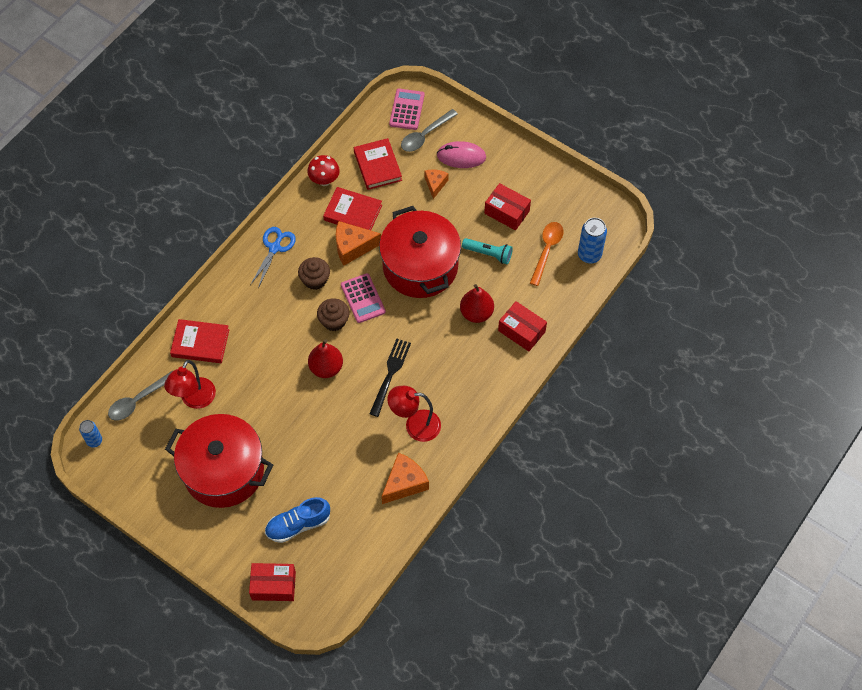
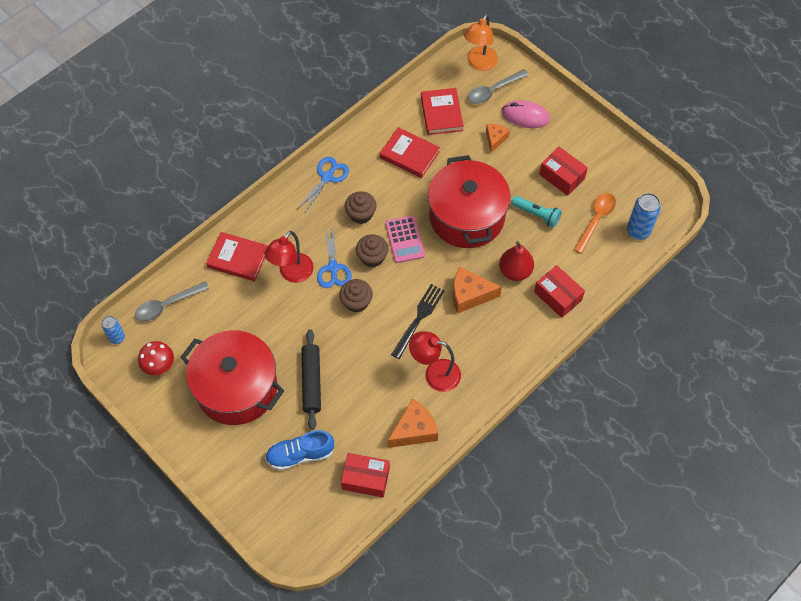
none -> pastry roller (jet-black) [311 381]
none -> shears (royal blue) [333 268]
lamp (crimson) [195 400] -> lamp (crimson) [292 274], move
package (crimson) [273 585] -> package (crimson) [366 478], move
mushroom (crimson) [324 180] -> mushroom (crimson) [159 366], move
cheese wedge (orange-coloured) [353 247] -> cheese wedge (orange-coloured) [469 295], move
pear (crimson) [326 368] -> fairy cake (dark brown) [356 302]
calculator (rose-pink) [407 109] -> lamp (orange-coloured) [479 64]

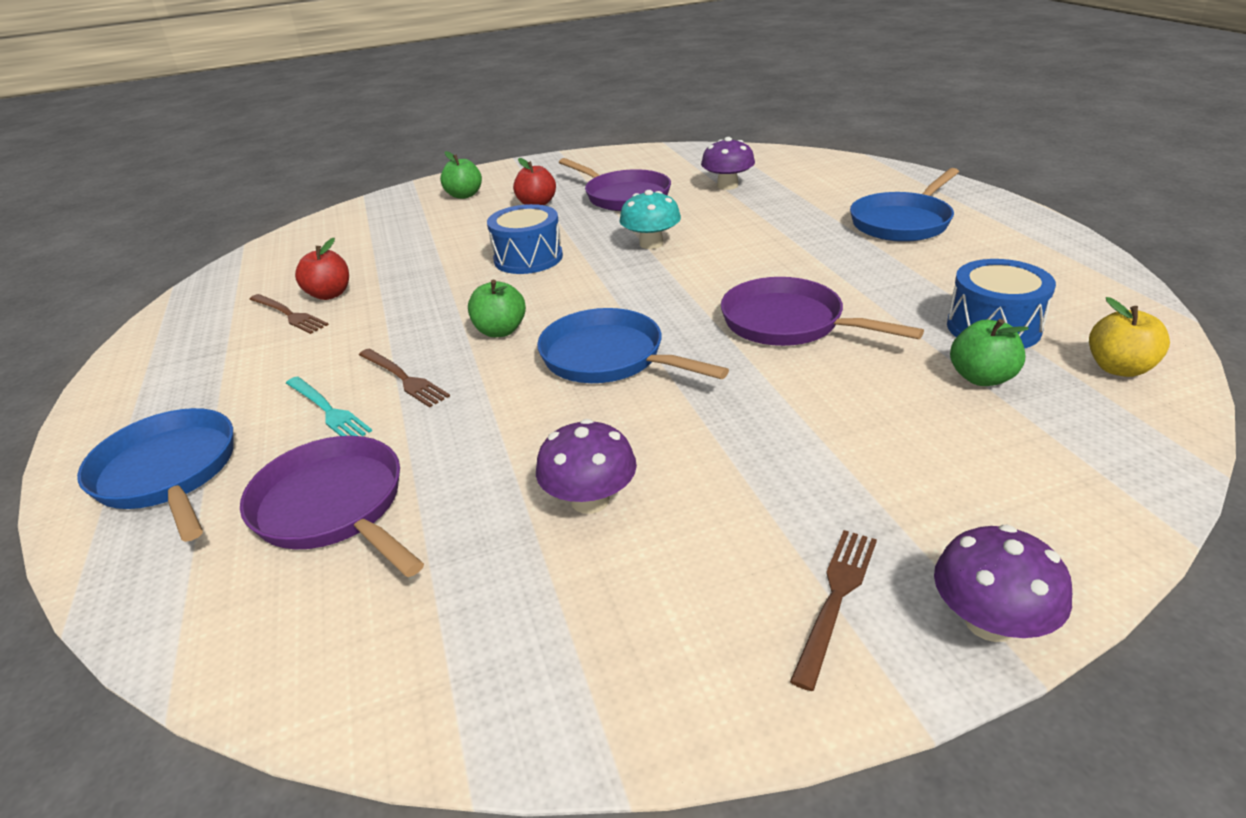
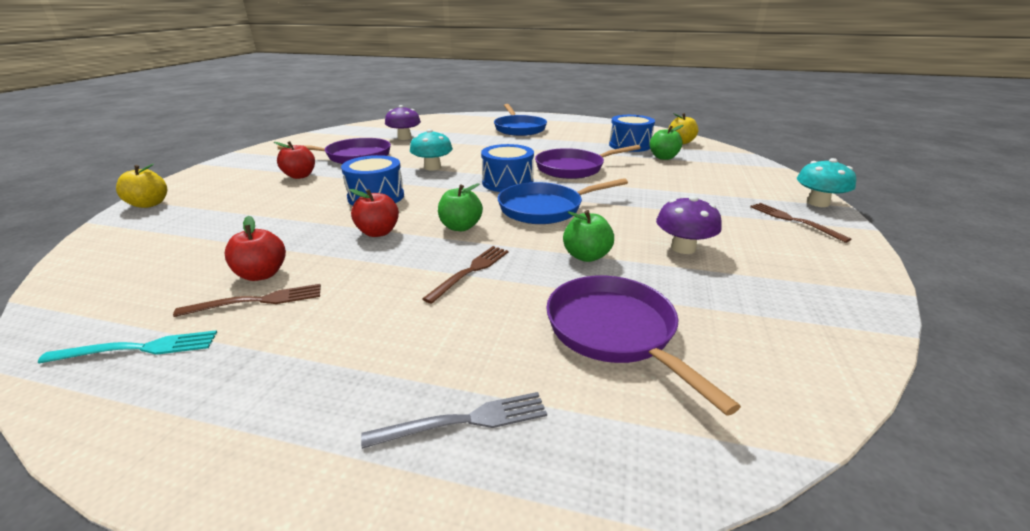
none -> apple (golden) [149 204]
none -> apple (crimson) [378 232]
none -> toy drum (royal blue) [507 182]
dinner fork (aqua) [328 410] -> dinner fork (aqua) [139 348], move
apple (leaf-green) [464 195] -> apple (leaf-green) [586 256], move
frying pan (royal blue) [169 474] -> dinner fork (gray) [465 421]
mushroom (royal purple) [989 622] -> mushroom (aqua) [817 203]
frying pan (royal purple) [334 508] -> frying pan (royal purple) [615 332], 75 degrees clockwise
dinner fork (dark brown) [404 379] -> dinner fork (dark brown) [470 271], 45 degrees counterclockwise

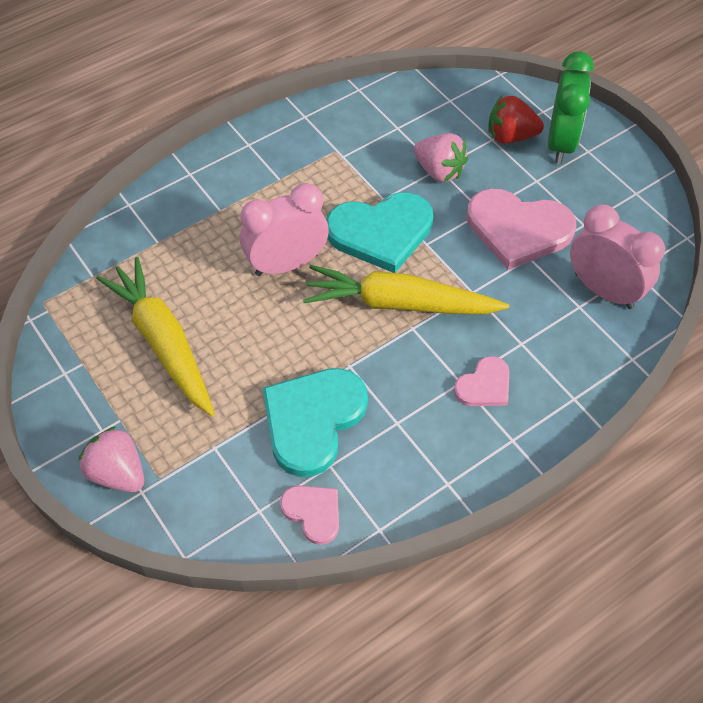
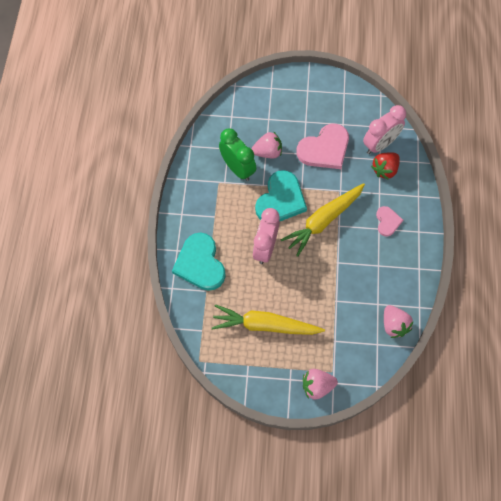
love heart (aqua) [313 420] -> love heart (aqua) [200 263], move
berry (crimson) [510 136] -> berry (crimson) [385 170], move
clock (leaf-green) [561 143] -> clock (leaf-green) [238 169], move
love heart (rose-pink) [313 513] -> berry (rose-pink) [394 325]
clock (rose-pink) [603 290] -> clock (rose-pink) [380 145], 150 degrees clockwise

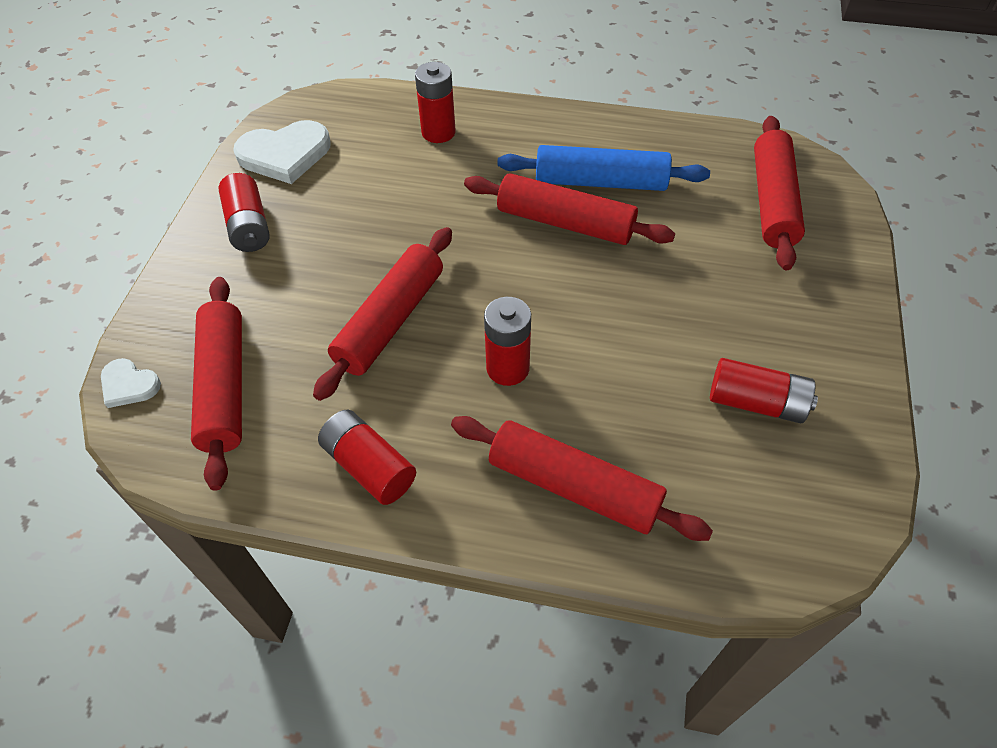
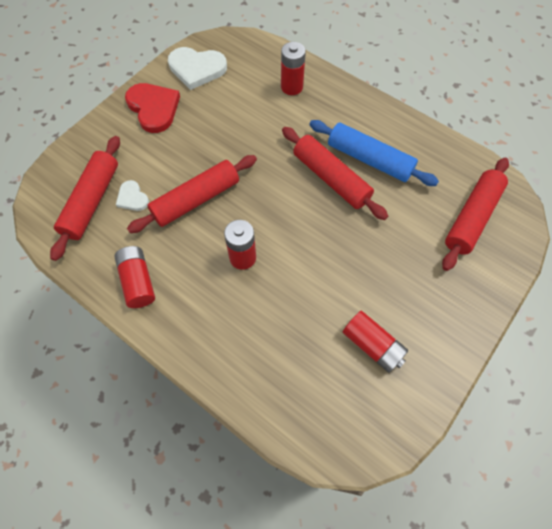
pastry roller (crimson) [574 486] -> none
love heart (snow-white) [129 385] -> love heart (snow-white) [132 198], move
power cell (crimson) [249 226] -> love heart (crimson) [153 108]

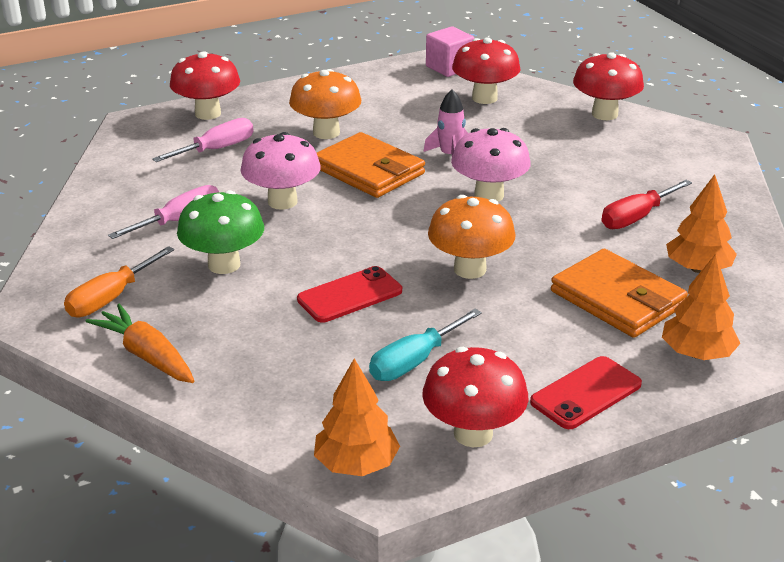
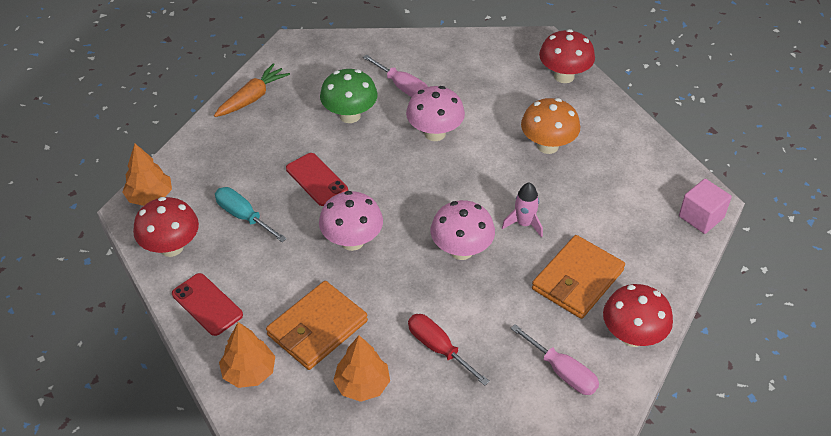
screwdriver (orange-coloured) [110 298] -> none
mushroom (crimson) [484 98] -> none
screwdriver (rose-pink) [217 149] -> screwdriver (rose-pink) [562 372], move
card wallet (orange-coloured) [368 170] -> card wallet (orange-coloured) [577 280], move
mushroom (orange-coloured) [470 269] -> mushroom (rose-pink) [352 241]

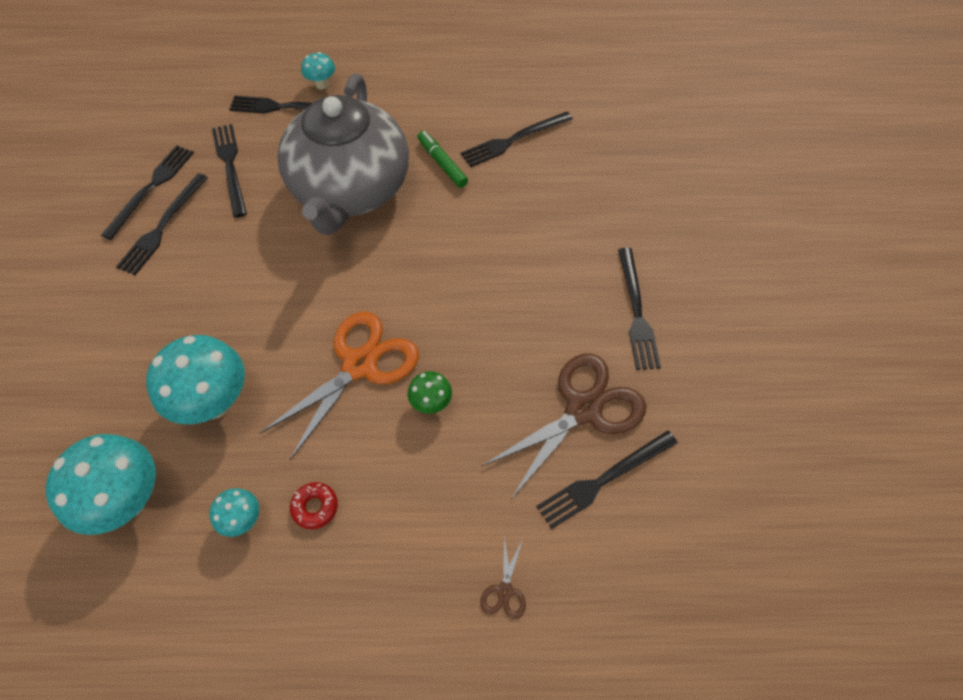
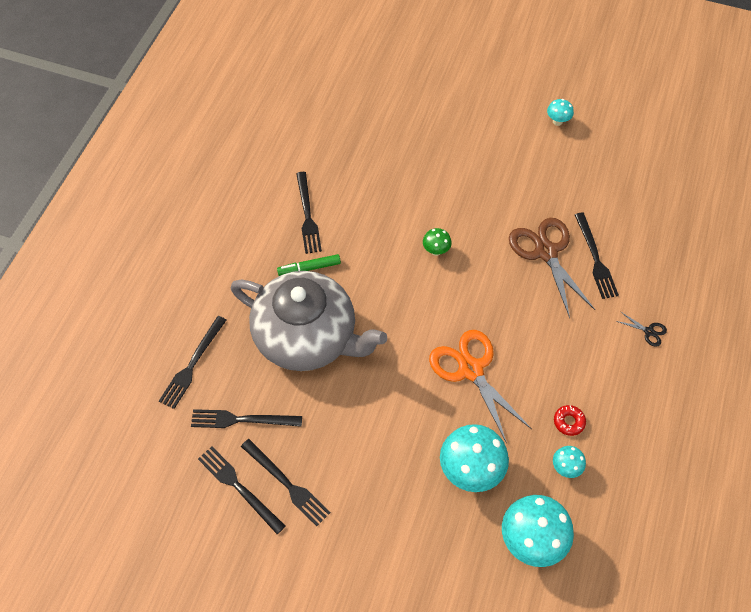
dinner fork (jet-black) [637 312] -> none
mushroom (aqua) [322 85] -> mushroom (aqua) [557 121], move
mushroom (leaf-green) [431 403] -> mushroom (leaf-green) [436 251], move
shears (dark brown) [505 591] -> shears (jet-black) [649 331]

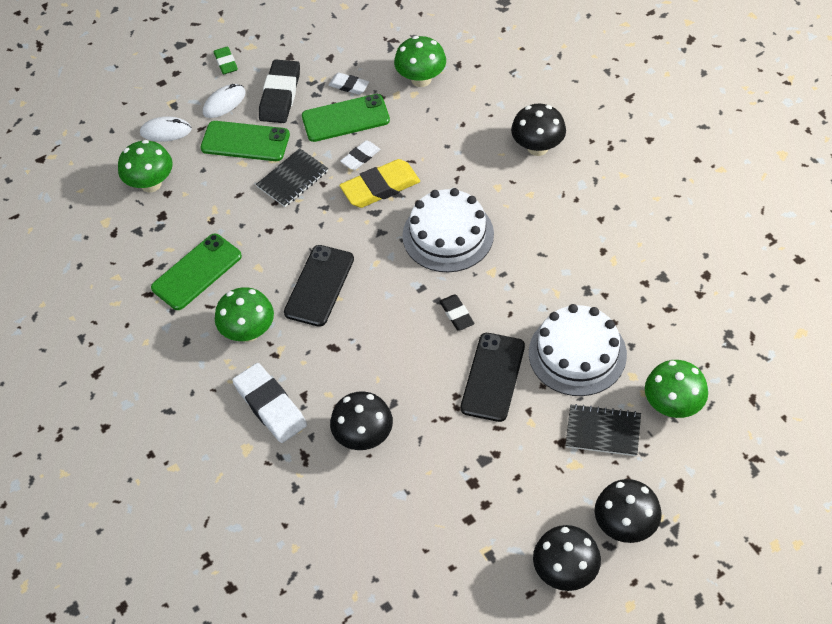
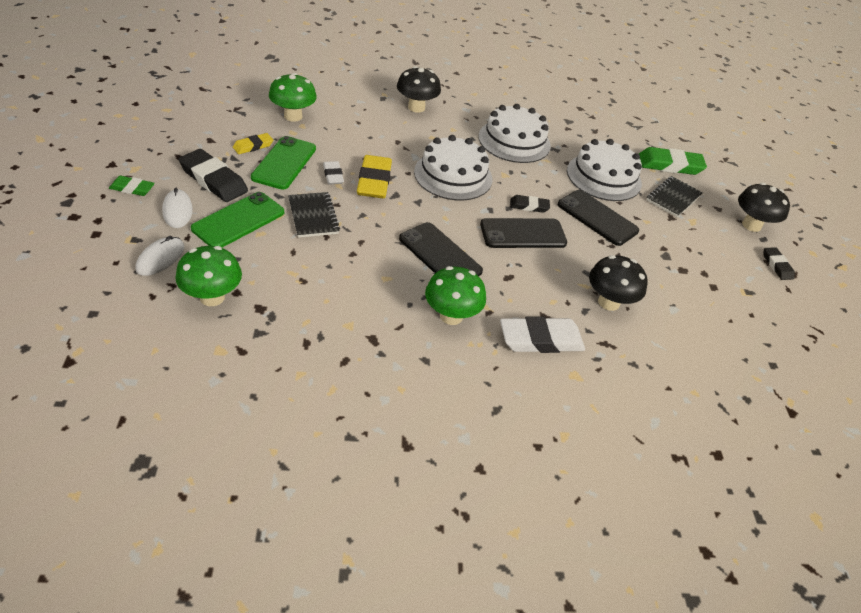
phone (leaf-green) [197 272] -> none
none -> cake (snow-white) [514 141]
none -> phone (jet-black) [523 234]
mushroom (jet-black) [565 572] -> eraser (jet-black) [777 266]
mushroom (leaf-green) [672 405] -> eraser (leaf-green) [670 165]
eraser (snow-white) [349 86] -> eraser (golden) [253 146]

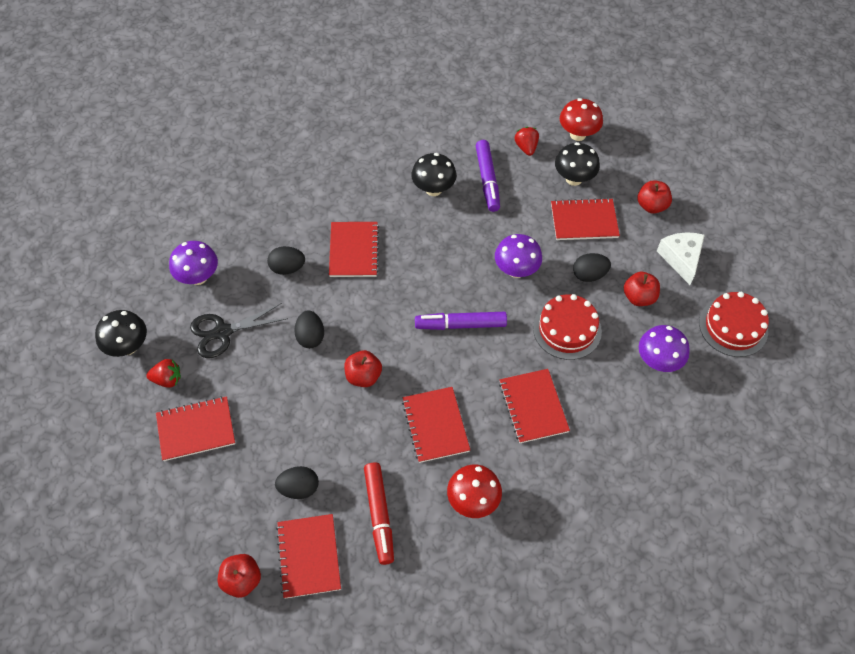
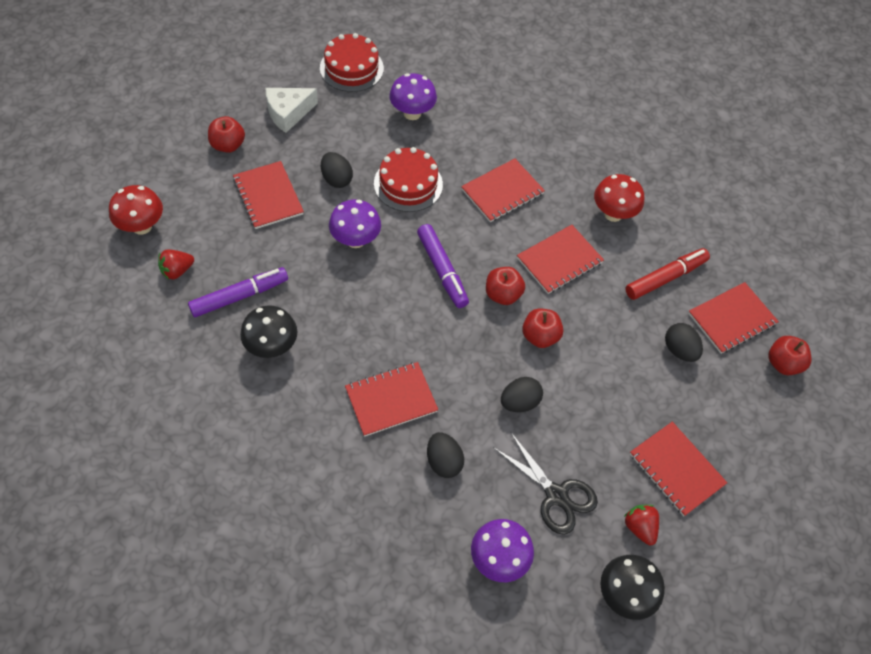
mushroom (jet-black) [574 179] -> none
apple (crimson) [639 297] -> apple (crimson) [502 294], move

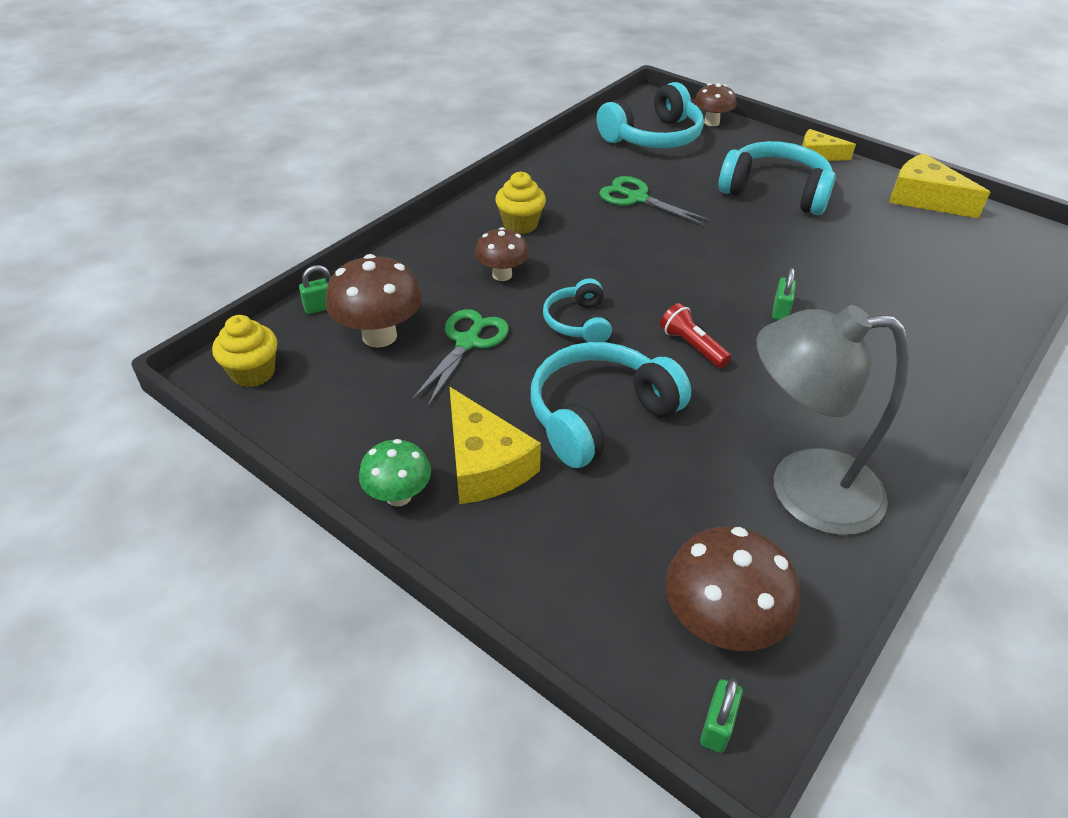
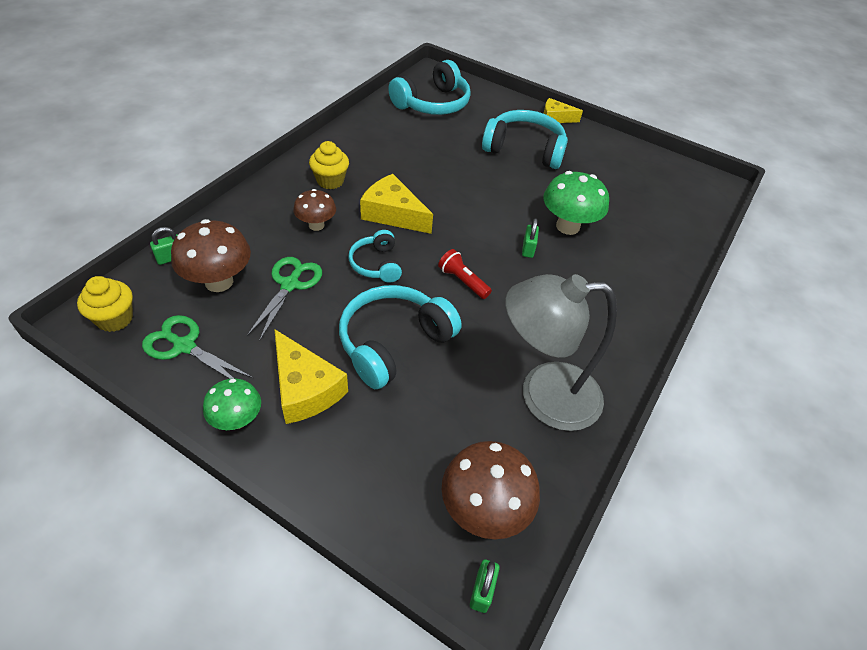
mushroom (dark brown) [711 122] -> none
none -> mushroom (leaf-green) [567 226]
shears (leaf-green) [637 198] -> shears (leaf-green) [184 346], move
cheese wedge (golden) [924 198] -> cheese wedge (golden) [393 214], move

